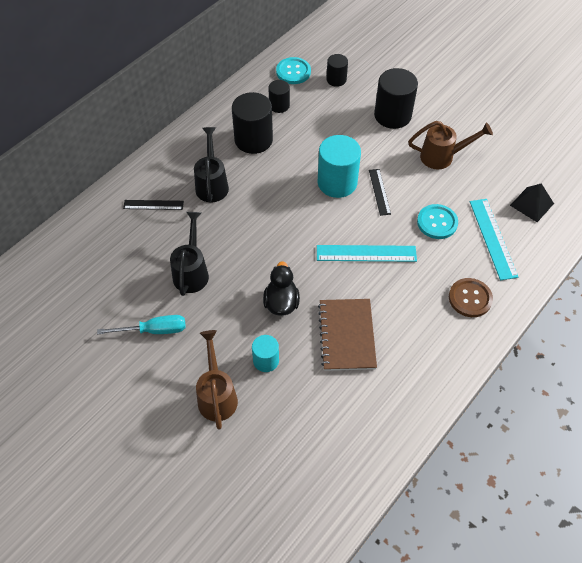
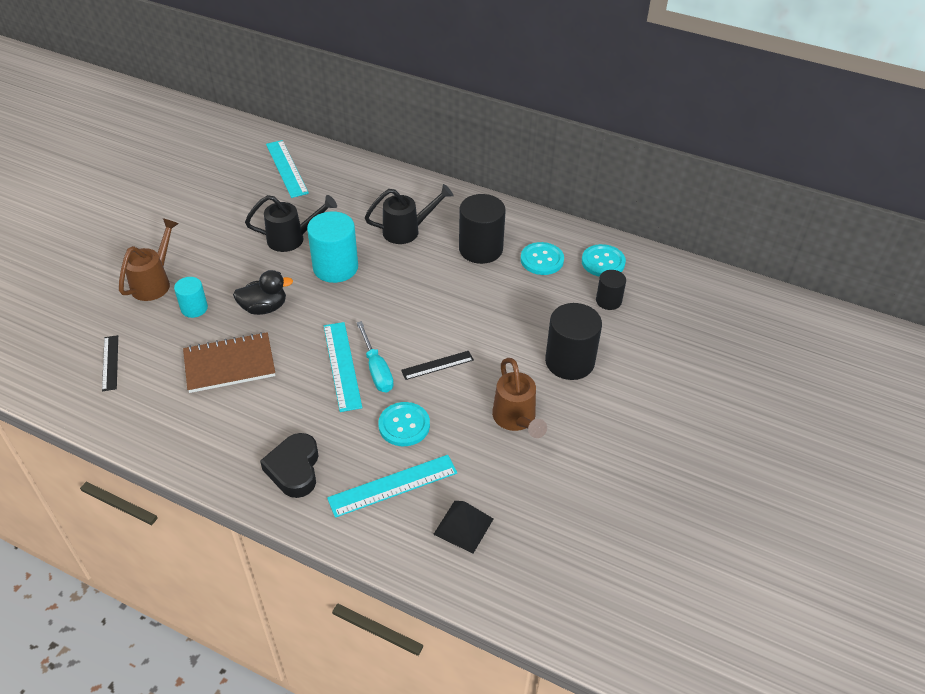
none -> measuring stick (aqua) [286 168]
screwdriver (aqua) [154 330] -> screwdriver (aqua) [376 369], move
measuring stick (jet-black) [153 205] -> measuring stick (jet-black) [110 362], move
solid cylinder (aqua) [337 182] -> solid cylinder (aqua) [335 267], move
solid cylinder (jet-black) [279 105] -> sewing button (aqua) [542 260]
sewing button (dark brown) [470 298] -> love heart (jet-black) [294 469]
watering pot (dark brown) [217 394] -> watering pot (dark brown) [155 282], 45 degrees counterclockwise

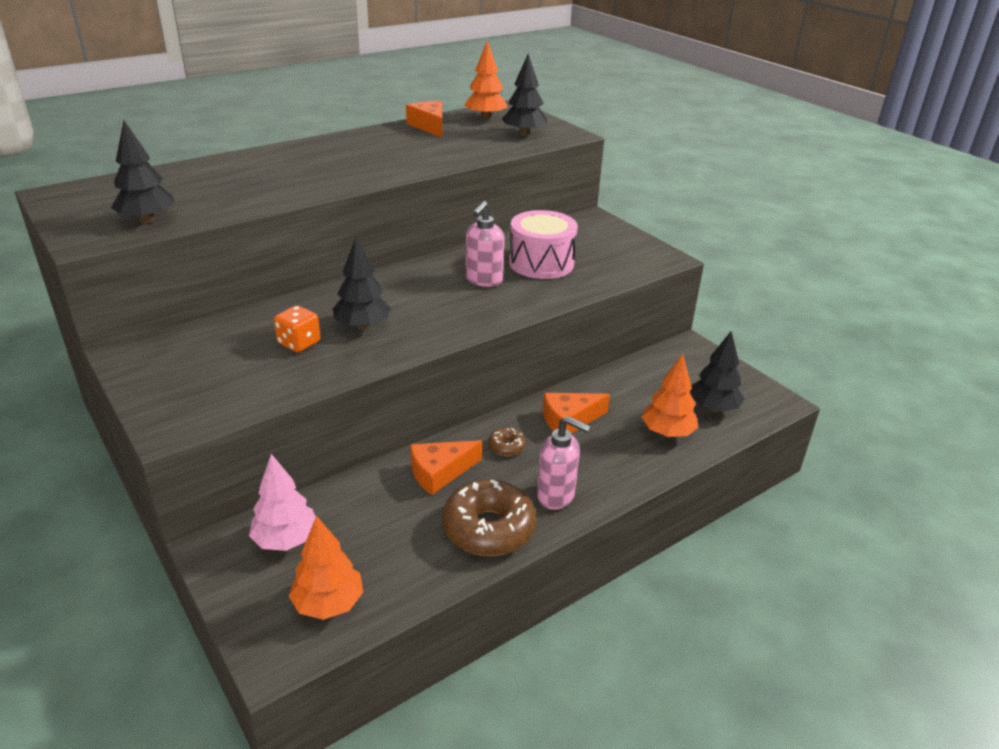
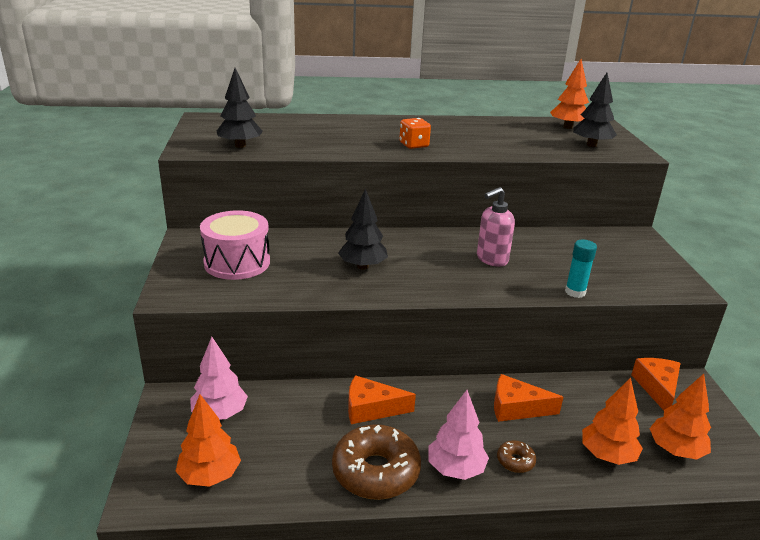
none -> glue (aqua) [575 292]
die (orange-coloured) [299 343] -> die (orange-coloured) [414 145], move
cheese wedge (orange-coloured) [429 126] -> cheese wedge (orange-coloured) [657 388], move
donut (dark brown) [506 446] -> donut (dark brown) [515 461], move
toy drum (rose-pink) [541 263] -> toy drum (rose-pink) [237 262], move
soap pump (rose-pink) [556 496] -> toy tree (rose-pink) [455 469]
toy tree (jet-black) [713 408] -> toy tree (orange-coloured) [675 450]

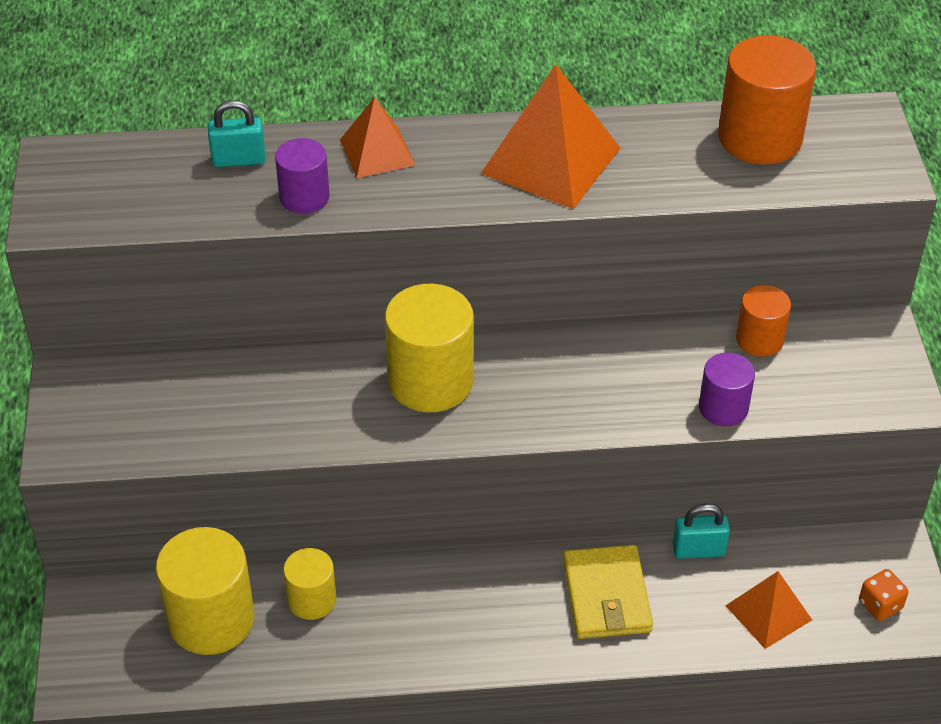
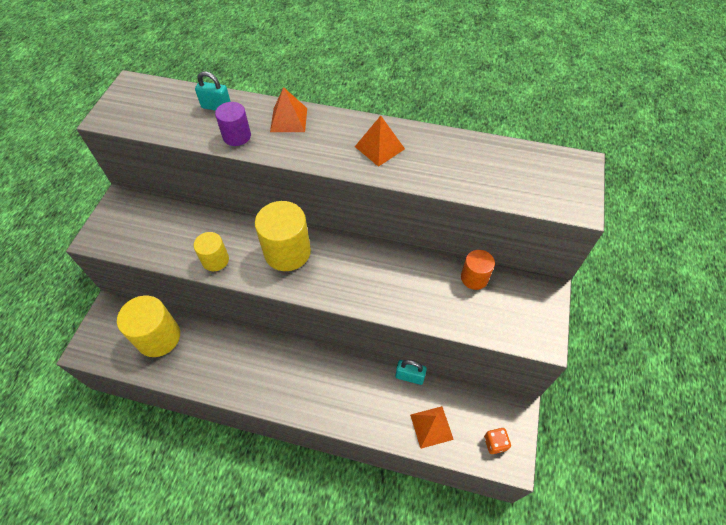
card wallet (golden) [607 596] -> none
solid cylinder (royal purple) [723 408] -> none
solid cylinder (orange-coloured) [760 138] -> none
solid cylinder (golden) [312 600] -> solid cylinder (golden) [215 260], move
pyramid (orange-coloured) [551 160] -> pyramid (orange-coloured) [379 147], x0.59

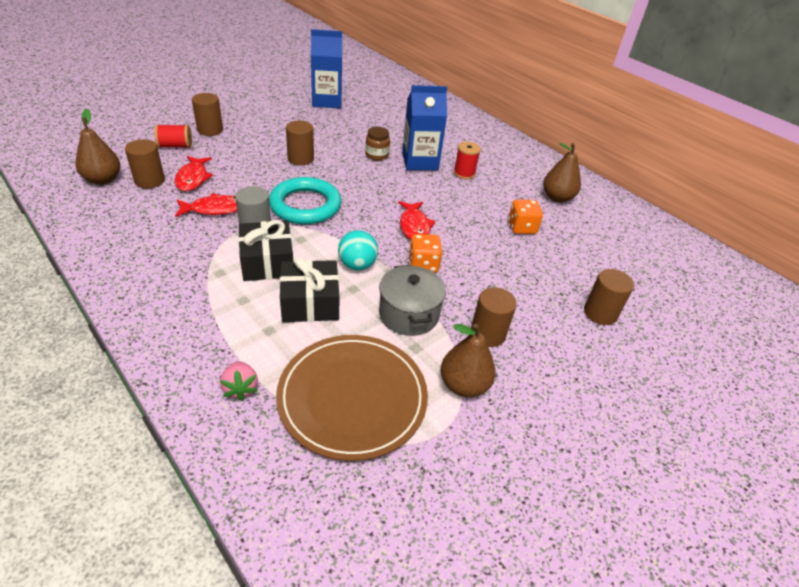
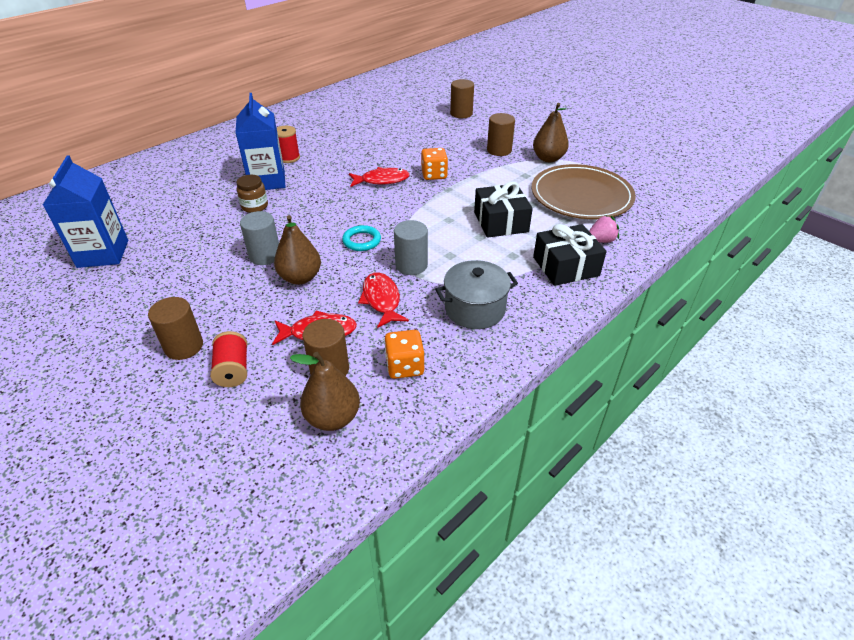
sphere (aqua) [357 265] -> none
gift (jet-black) [267 262] -> gift (jet-black) [565 266], move
stockpot (gray) [409 314] -> stockpot (gray) [475 309], move
die (orange-coloured) [521 227] -> die (orange-coloured) [405 366], move
pear (dark brown) [557 198] -> pear (dark brown) [300 278], move
solid cylinder (dark brown) [301 159] -> solid cylinder (gray) [265 256]
ring (aqua) [305 205] -> ring (aqua) [361 241], x0.51

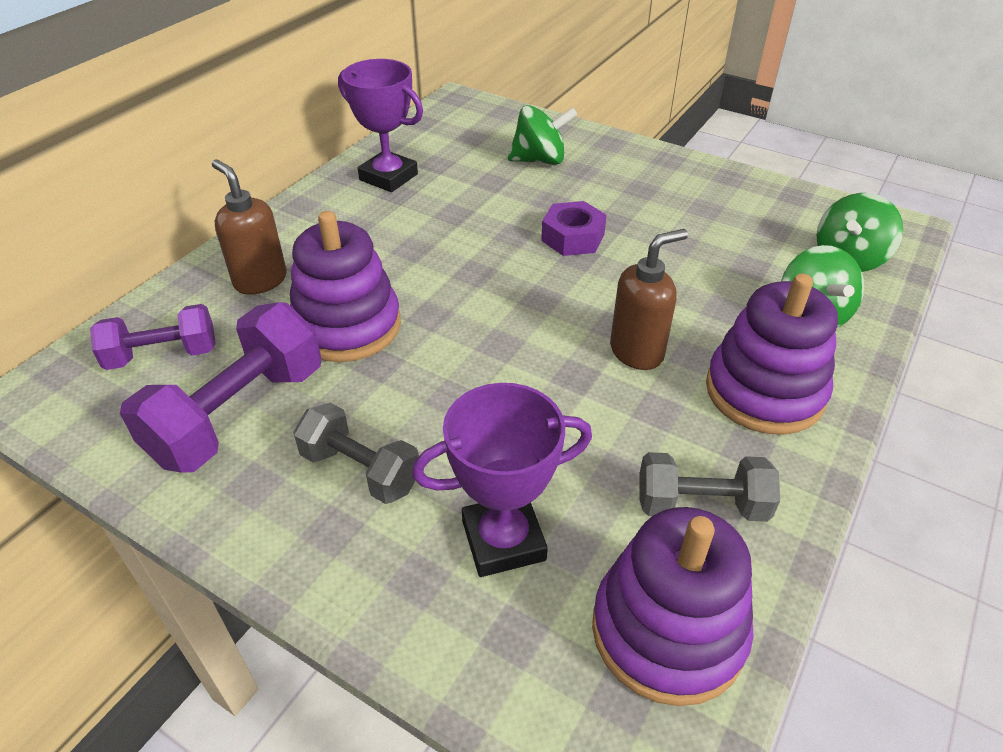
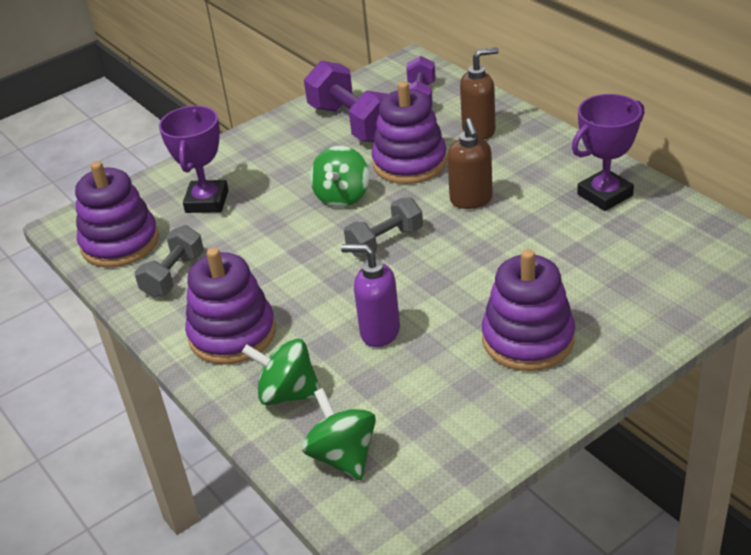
hex nut (royal purple) [573 238] -> none
none -> soap pump (royal purple) [379 332]
none -> stacking rings (royal purple) [528 339]
hand weight (gray) [360 470] -> hand weight (gray) [385 242], move
spinning top (leaf-green) [540 160] -> spinning top (leaf-green) [342 197], move
soap pump (dark brown) [637 352] -> soap pump (dark brown) [471 200], move

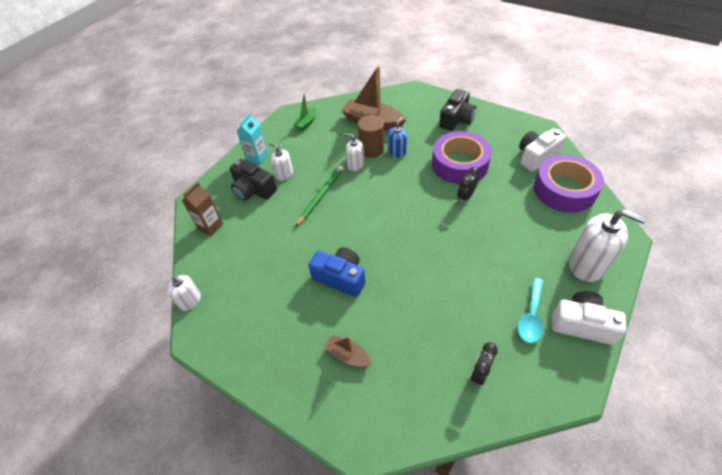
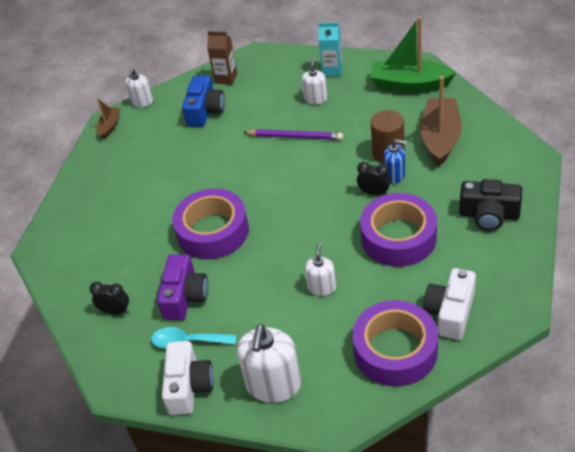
compact camera (jet-black) [253 190] -> none
none -> compact camera (royal purple) [185 297]
none -> tape (royal purple) [213 231]
compact camera (royal blue) [340 277] -> compact camera (royal blue) [205 111], move
sailboat (dark brown) [348 355] -> sailboat (dark brown) [109 126], move
soap pump (snow-white) [355 164] -> soap pump (snow-white) [322 287], move
clock (jet-black) [465 197] -> clock (jet-black) [374 193], move
wooden pencil (leaf-green) [321 196] -> wooden pencil (royal purple) [295 136]
compact camera (snow-white) [536 156] -> compact camera (snow-white) [450 312], 105 degrees counterclockwise
sailboat (leaf-green) [306 123] -> sailboat (leaf-green) [409 84], x1.95

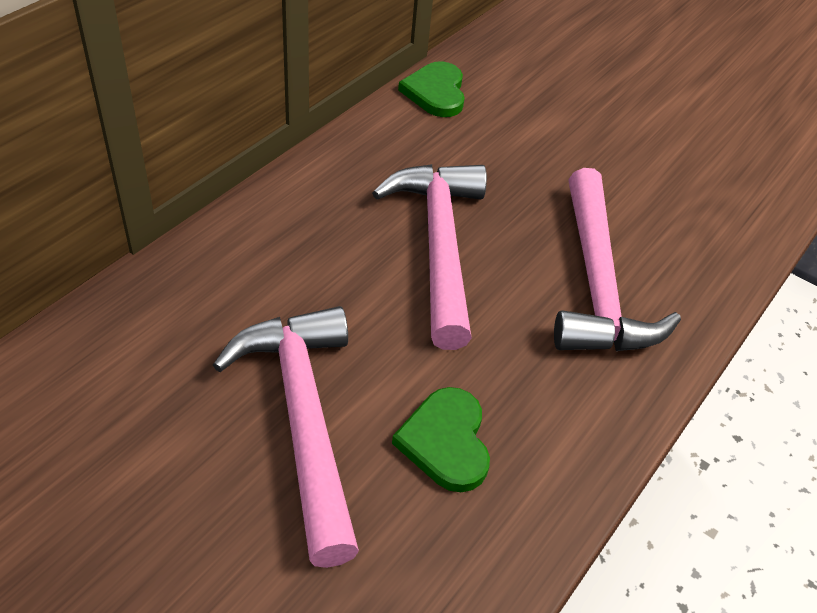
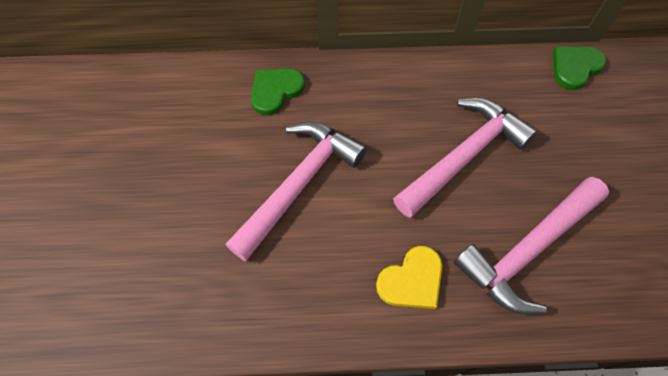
none -> love heart (golden) [412 280]
love heart (leaf-green) [446 441] -> love heart (leaf-green) [275 91], move

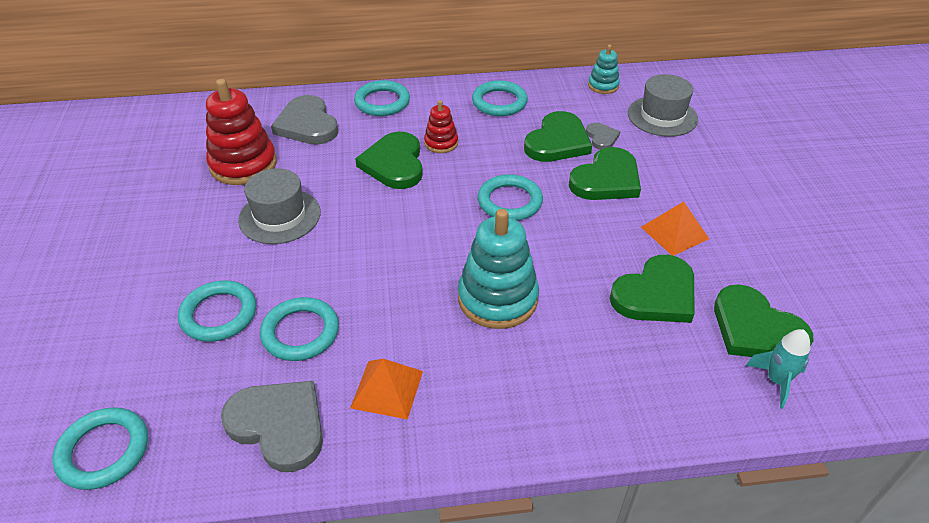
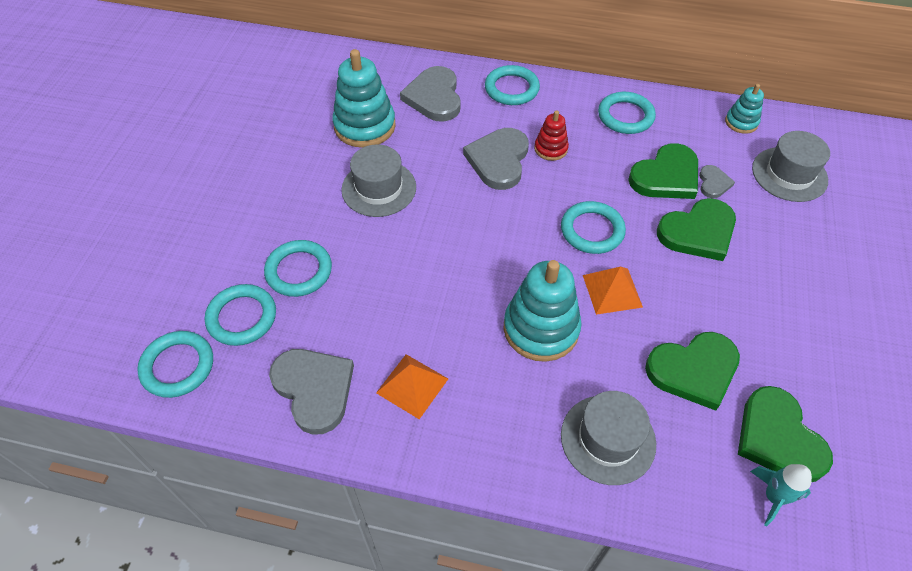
none -> tall hat (gray) [608 439]
ring (aqua) [300 332] -> ring (aqua) [242 317], move
pyramid (orange-coloured) [674 233] -> pyramid (orange-coloured) [612 291], move
stacking rings (crimson) [243 164] -> stacking rings (aqua) [365 126]
love heart (leaf-green) [394 164] -> love heart (gray) [498 160]

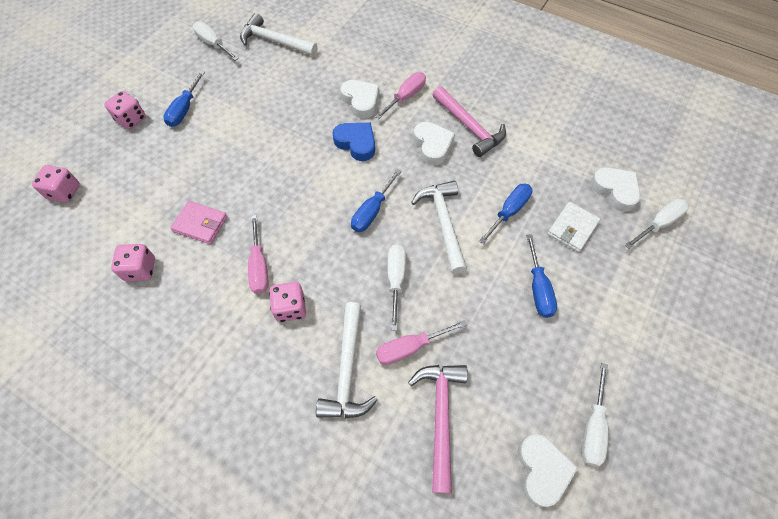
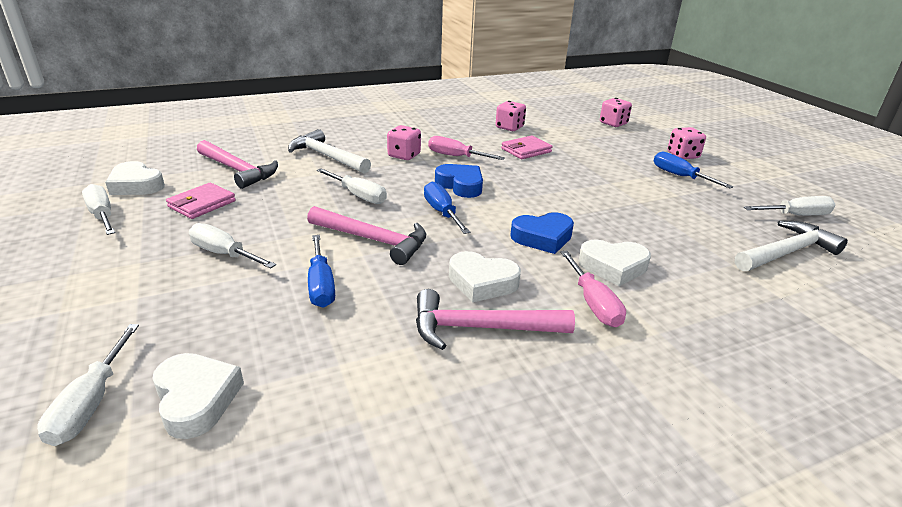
screwdriver (rose-pink) [410 347] -> none
card wallet (snow-white) [572 228] -> none
none -> card wallet (rose-pink) [202 204]
none -> love heart (royal blue) [460 185]
carpenter's hammer (snow-white) [443 223] -> carpenter's hammer (rose-pink) [373 240]
screwdriver (royal blue) [538 288] -> screwdriver (snow-white) [224 254]
love heart (snow-white) [614 191] -> love heart (snow-white) [196 399], 120 degrees counterclockwise

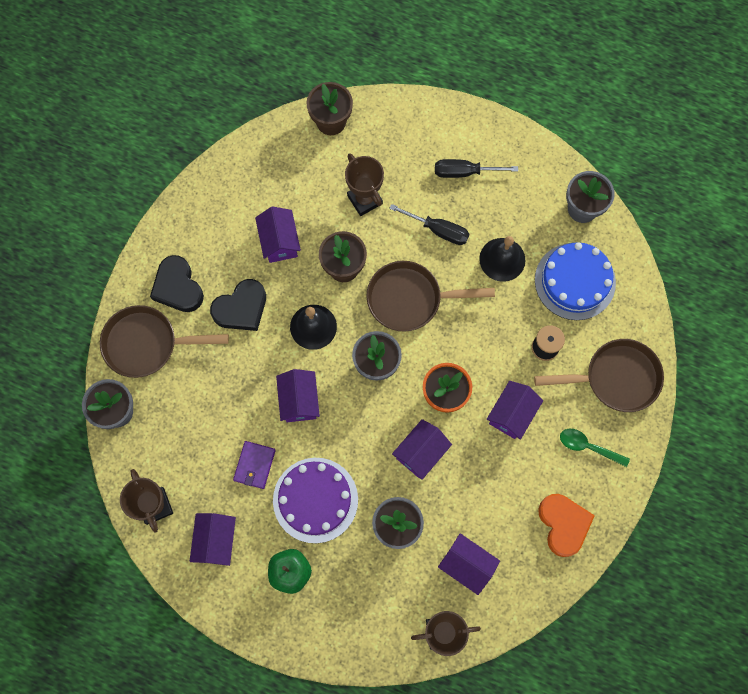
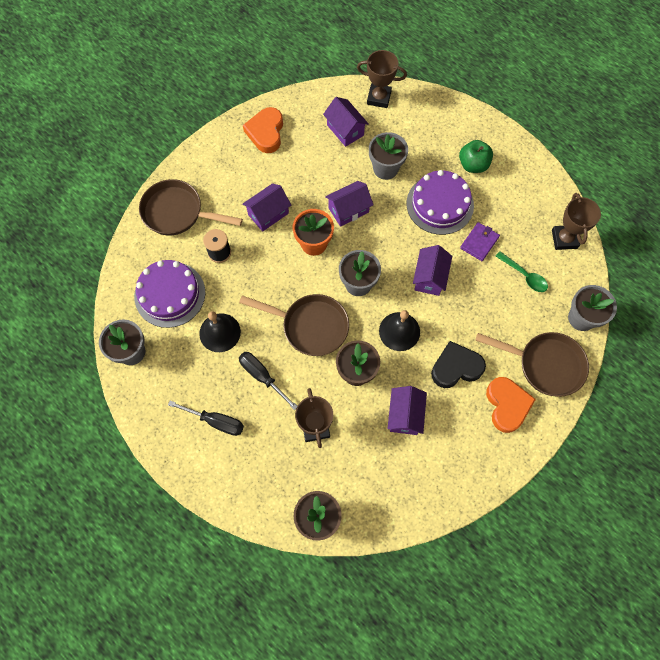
cottage (royal purple) [216 541] -> none
tablespoon (leaf-green) [588 447] -> tablespoon (leaf-green) [524 275], move
love heart (jet-black) [178 287] -> love heart (orange-coloured) [507 405]
cake (royal blue) [575 281] -> cake (royal purple) [170 294]

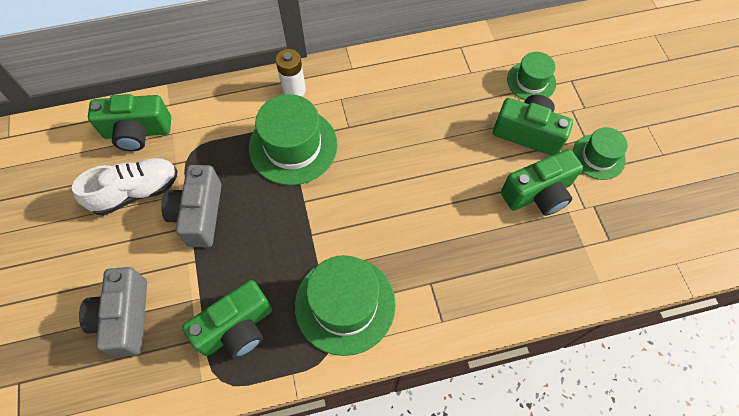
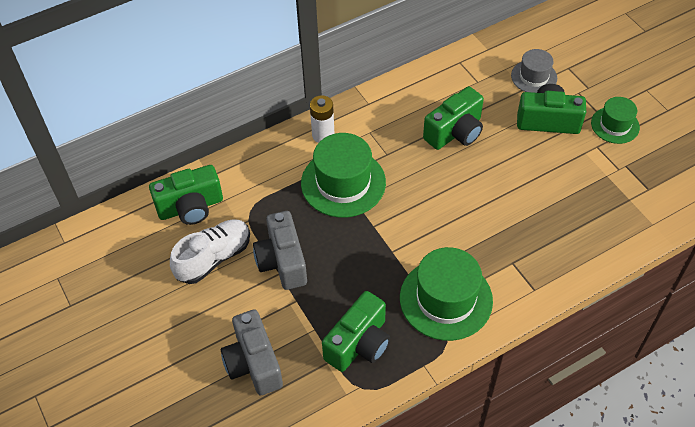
compact camera (leaf-green) [538 194] -> compact camera (leaf-green) [455 132], move
tall hat (leaf-green) [531 81] -> tall hat (gray) [534 77]

